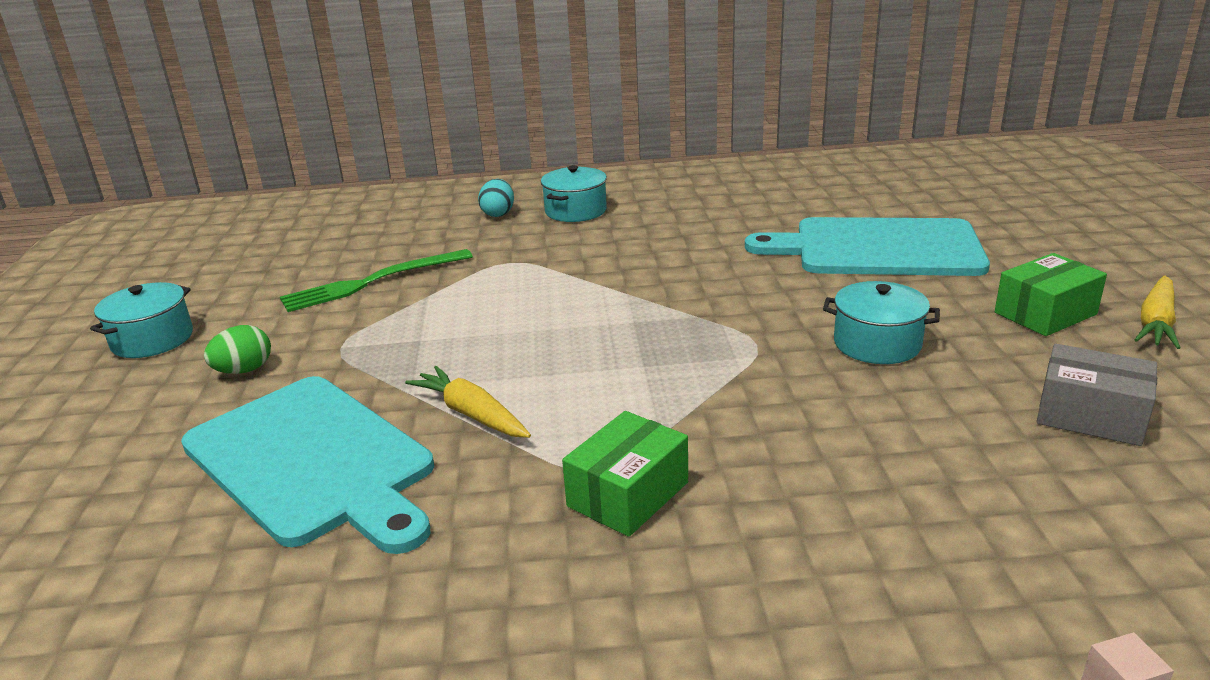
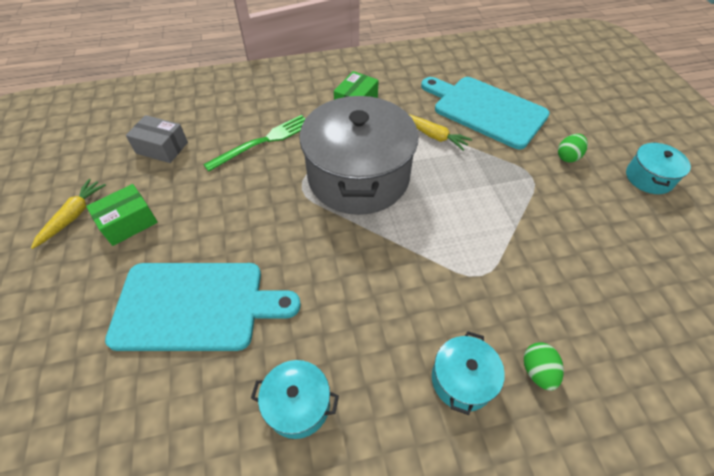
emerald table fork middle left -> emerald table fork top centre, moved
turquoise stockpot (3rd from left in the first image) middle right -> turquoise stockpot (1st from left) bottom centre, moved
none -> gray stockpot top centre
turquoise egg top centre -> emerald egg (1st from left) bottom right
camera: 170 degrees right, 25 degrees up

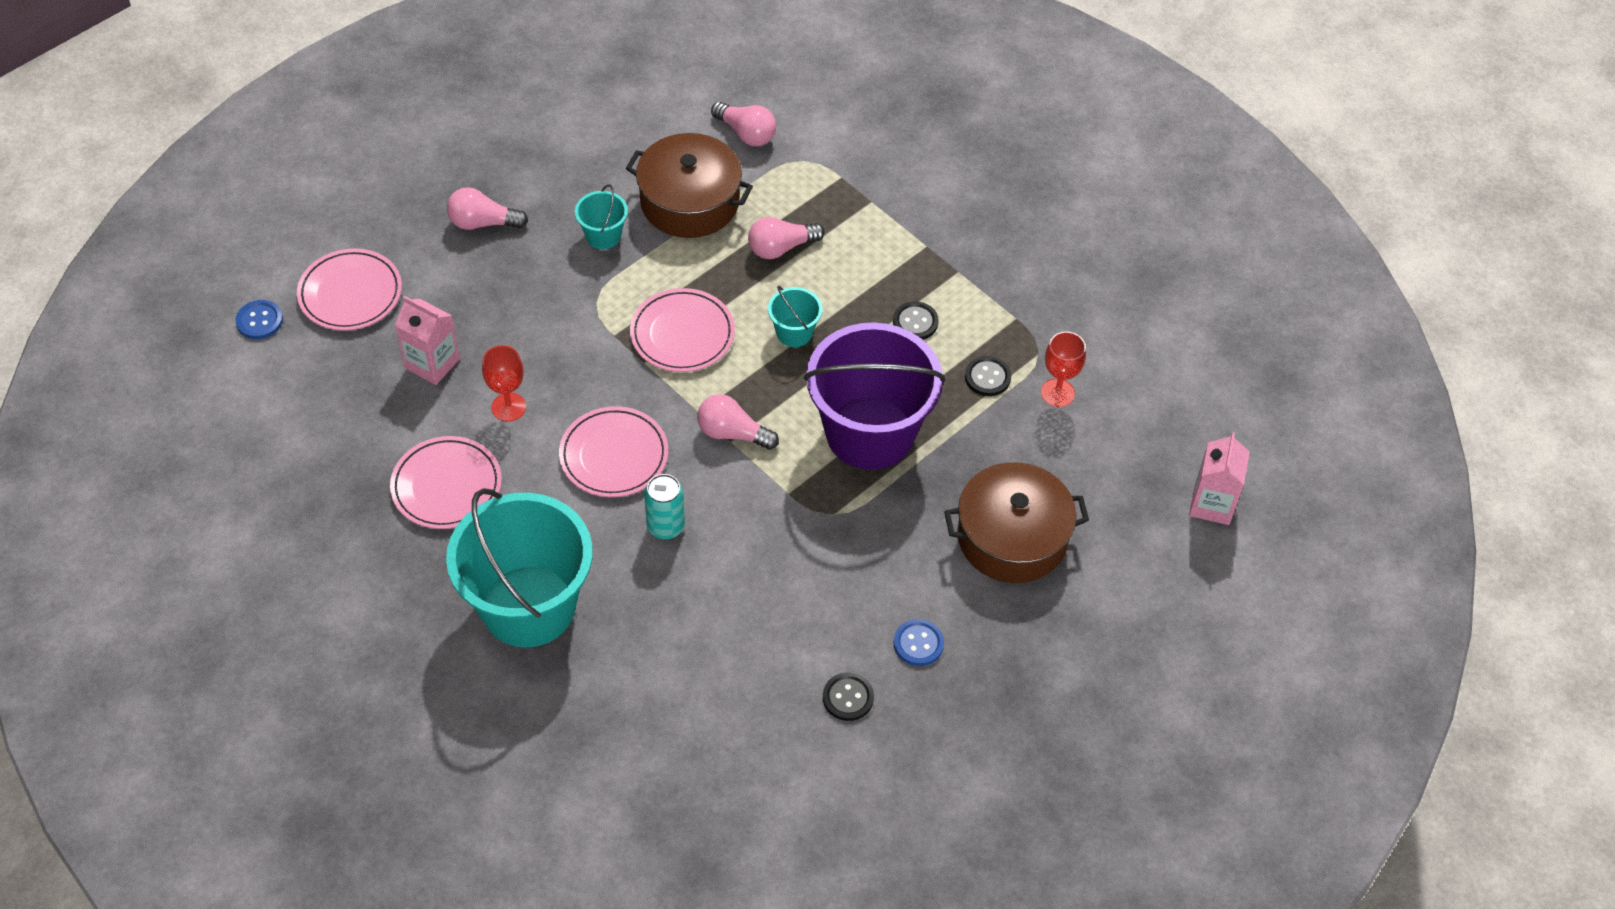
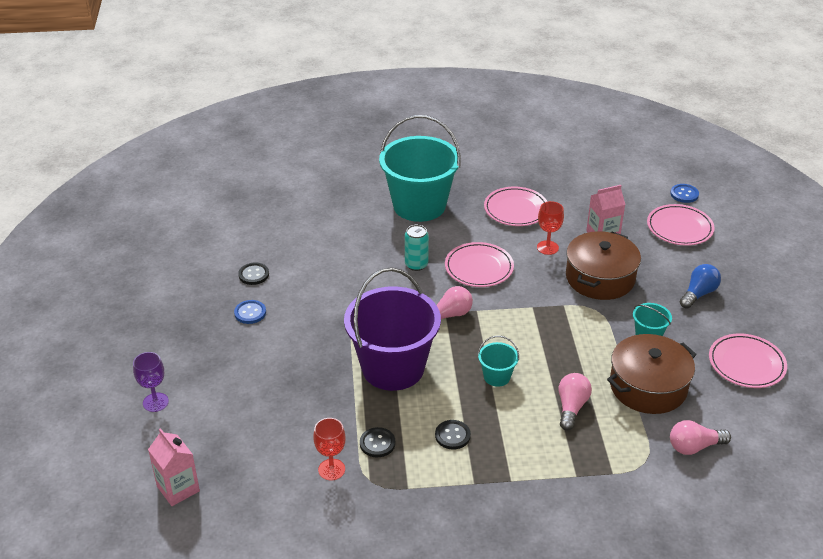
none -> royal purple chalice bottom left
russet stockpot (2nd from left in the first image) centre -> russet stockpot (1st from left) middle right, moved
rosy bulb (1st from left) top left -> blue bulb middle right
rosy dinner plate (4th from left) centre -> rosy dinner plate (4th from left) middle right, moved
camera: 130 degrees right, 15 degrees down

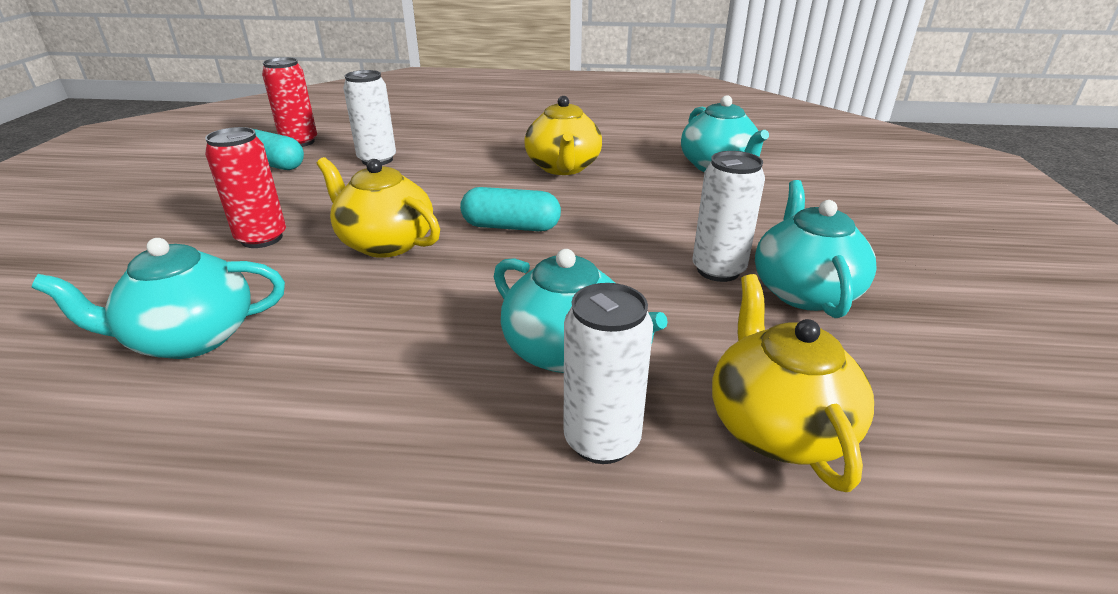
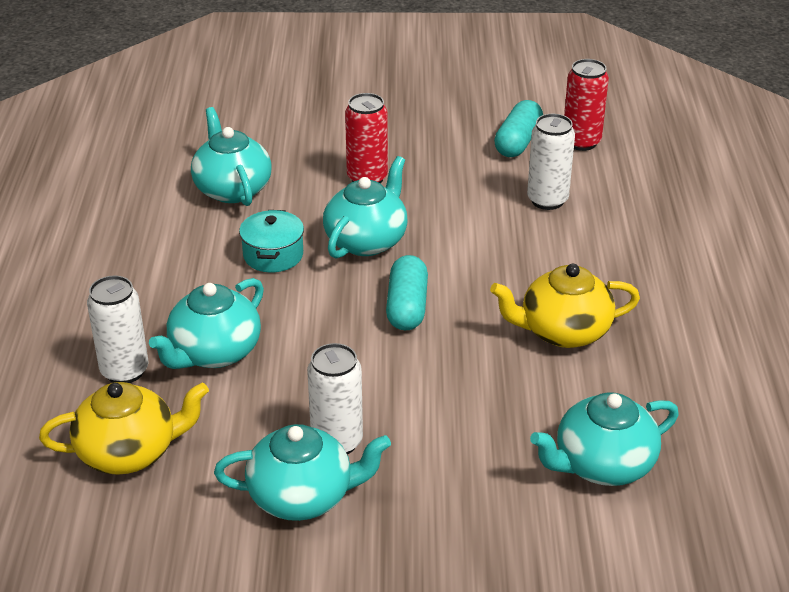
none -> turquoise stockpot centre
golden teapot (1st from left) centre -> turquoise teapot (4th from left) centre
camera: 85 degrees right, 5 degrees up

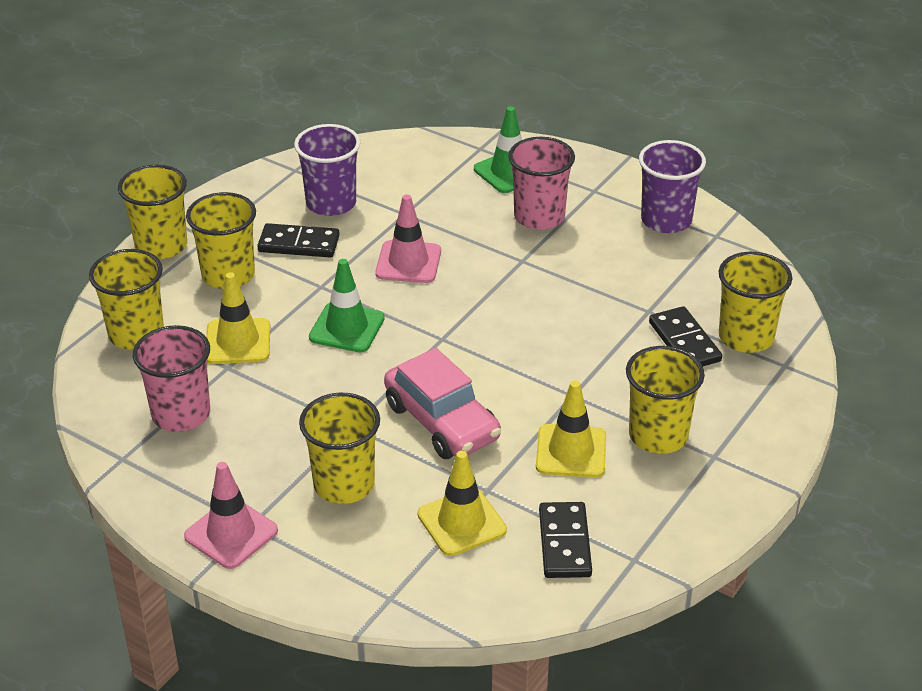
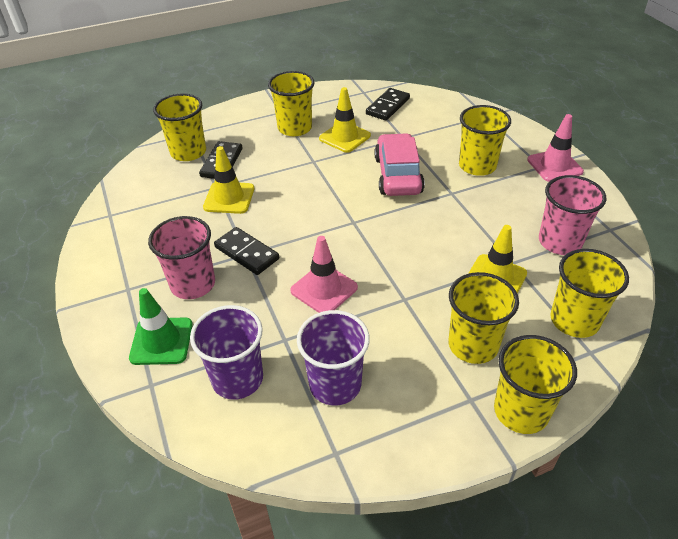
royal purple beaker (2nd from left in the first image) top right -> royal purple beaker (1st from left) centre, moved
golden traffic cone (2nd from left in the first image) bottom centre -> golden traffic cone (1st from left) centre, moved
jet-black domino piece (1st from left in the first image) middle left -> jet-black domino piece (2nd from left) centre, moved
emerald traffic cone (1st from left) centre -> none
camera: 145 degrees left, 5 degrees up

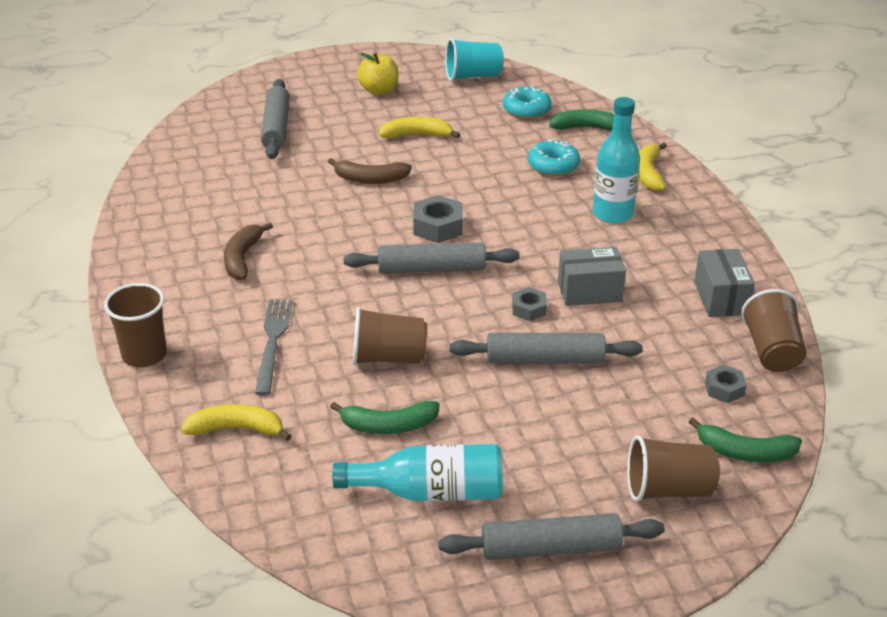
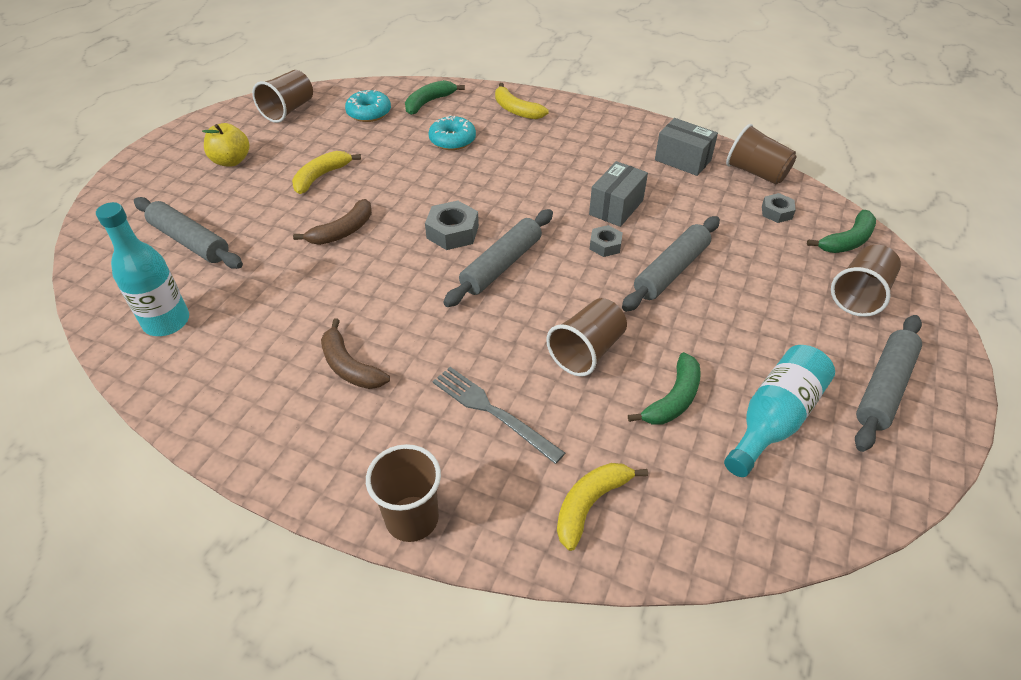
turquoise flask (2nd from left in the first image) top right -> turquoise flask (1st from left) middle left, moved
turquoise beaker top centre -> russet beaker (1st from left) top left
camera: 50 degrees left, 10 degrees up

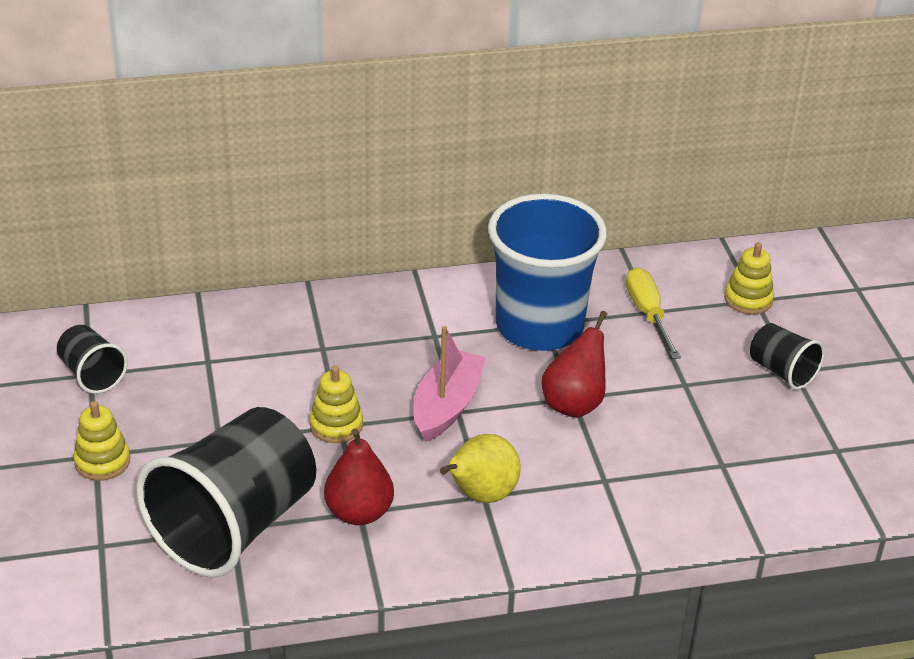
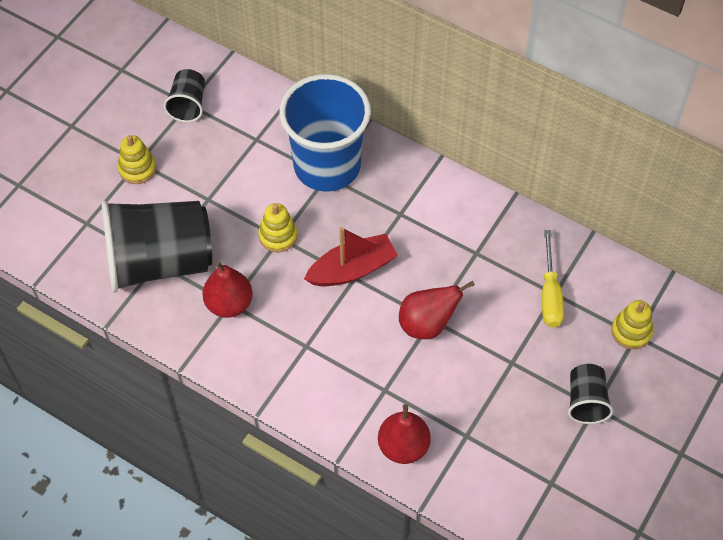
blue beaker centre -> blue beaker top centre, moved
rosy boat centre -> scarlet boat centre
none -> scarlet pear (2nd from left) bottom centre
golden flat screwdriver middle right, 150 degrees clockwise
golden pear bottom centre -> none
camera: 45 degrees right, 20 degrees up

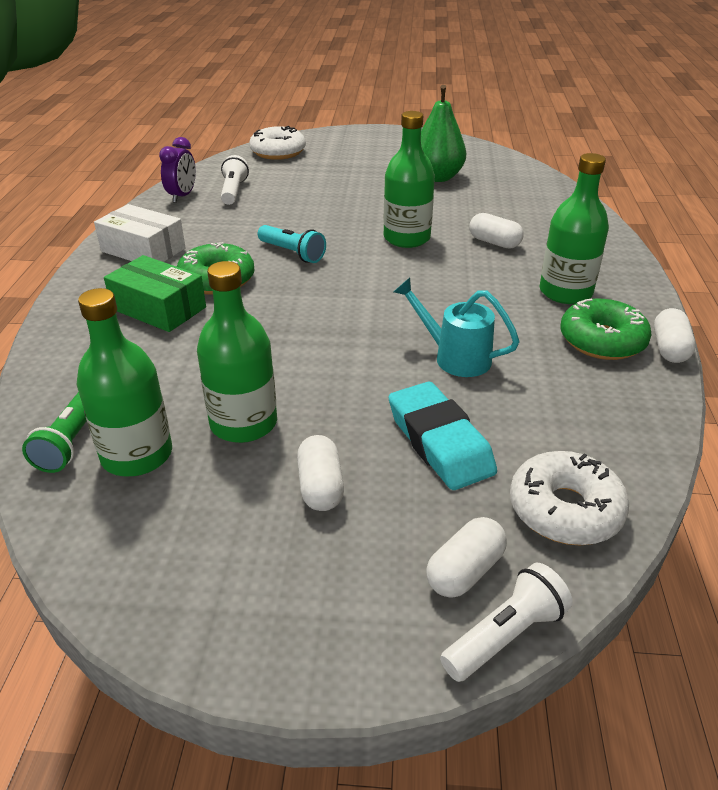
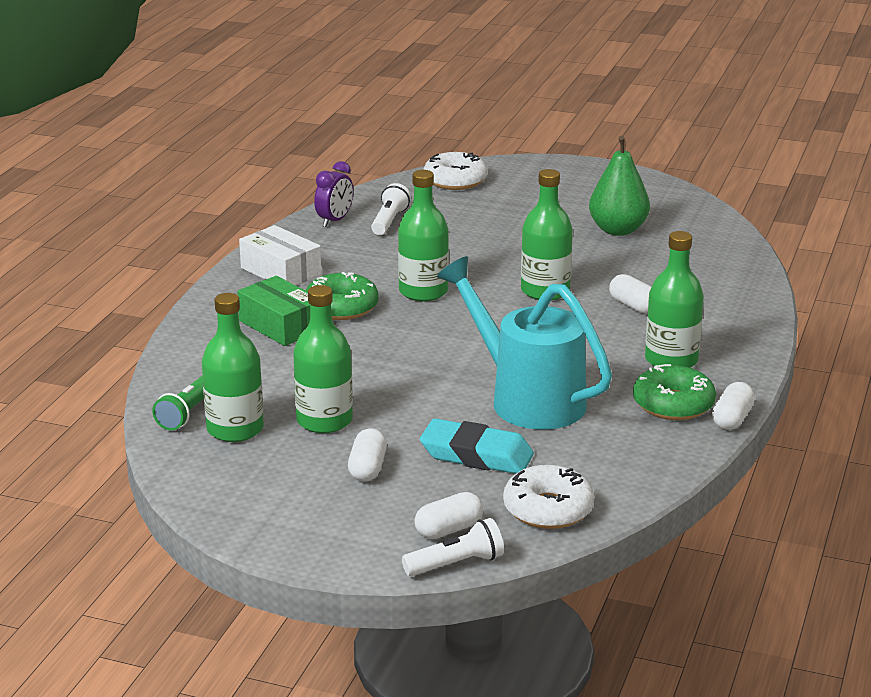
turquoise pocket torch top centre -> emerald flask (3rd from left) centre
turquoise gum eraser centre, 60 degrees counterclockwise
turquoise sprinkling can centre, x1.84
camera: 15 degrees right, 10 degrees down

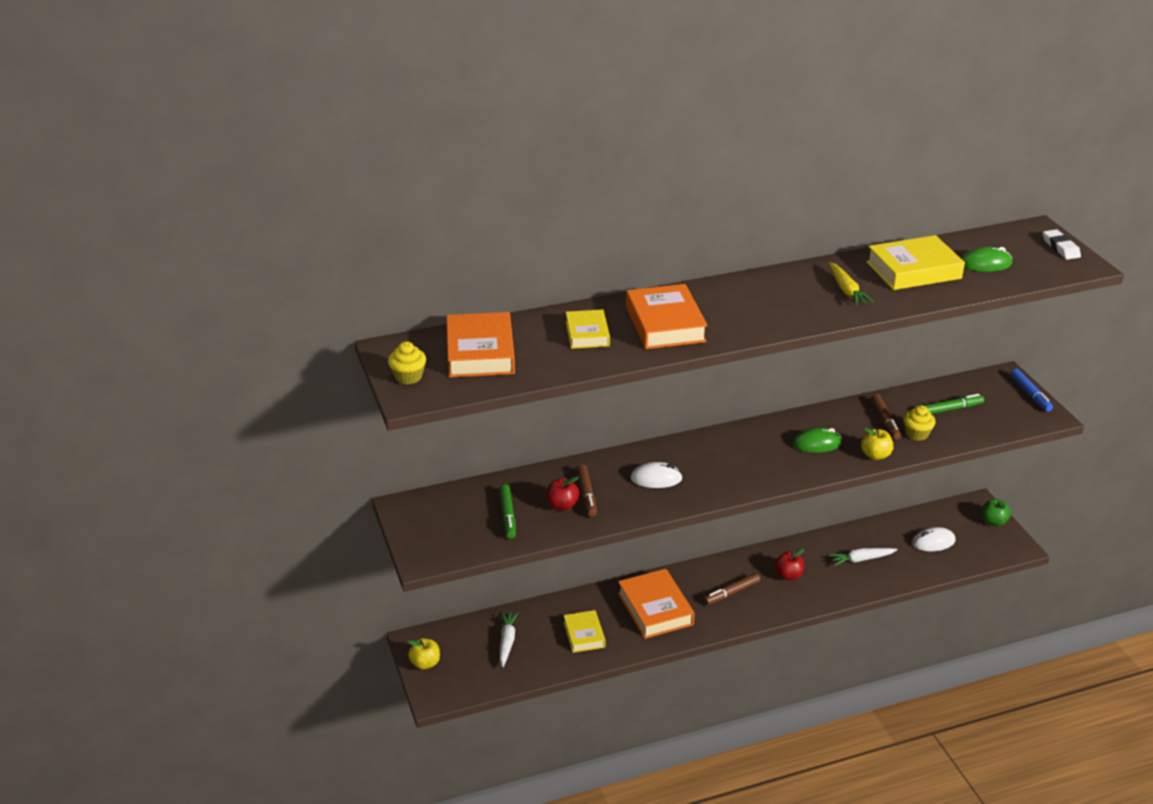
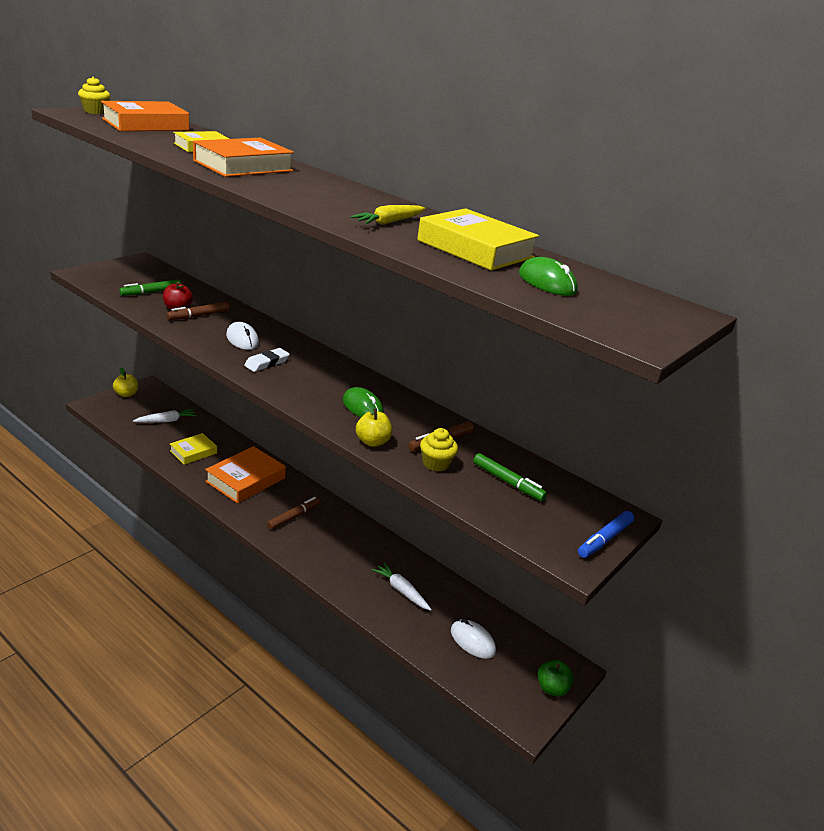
pure white gum eraser top right -> pure white gum eraser middle left, moved
russet marker pen (2nd from left) bottom centre -> russet marker pen (2nd from left) centre, 105 degrees clockwise
scarlet apple fruit (2nd from left) bottom right -> none
camera: 55 degrees right, 5 degrees down

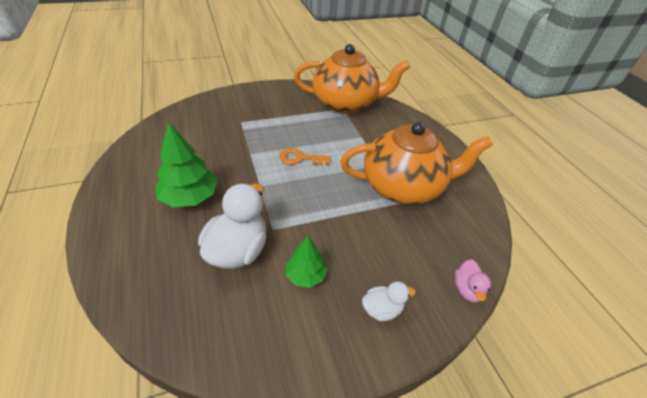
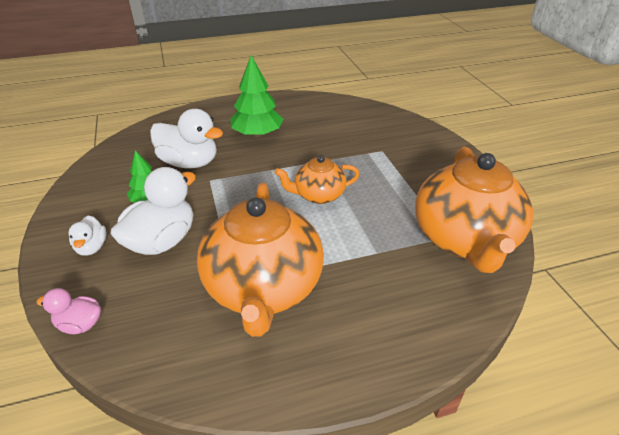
none -> pure white duck (2nd from left) middle left
bright orange key centre -> bright orange teapot (2nd from left) centre
camera: 95 degrees right, 5 degrees down

